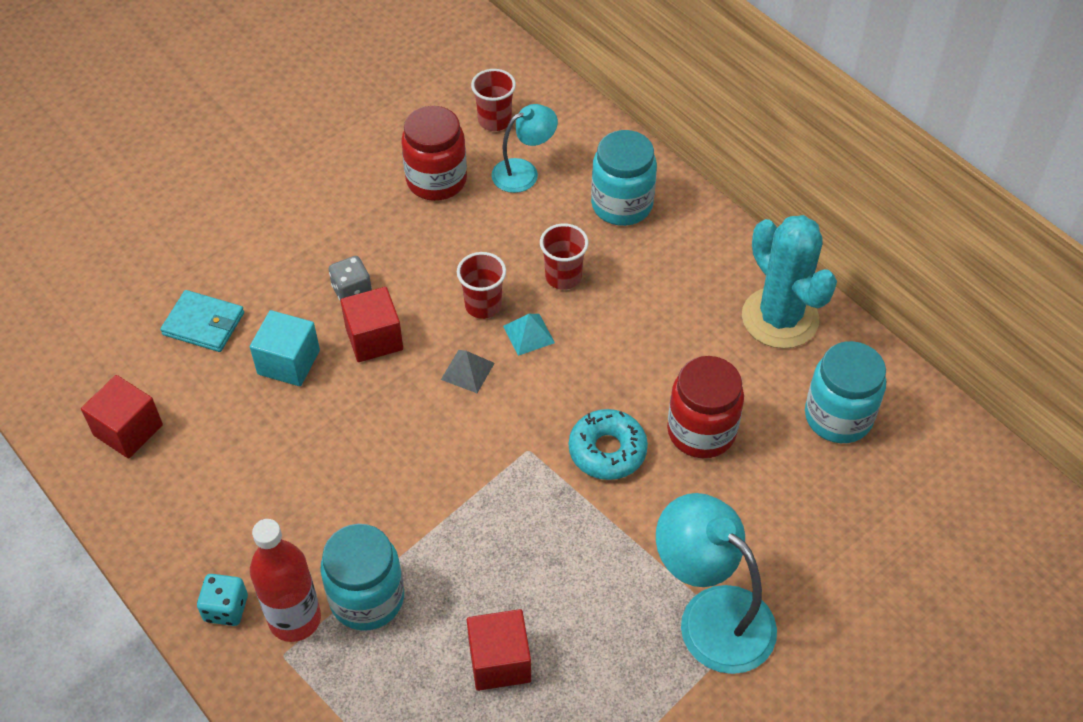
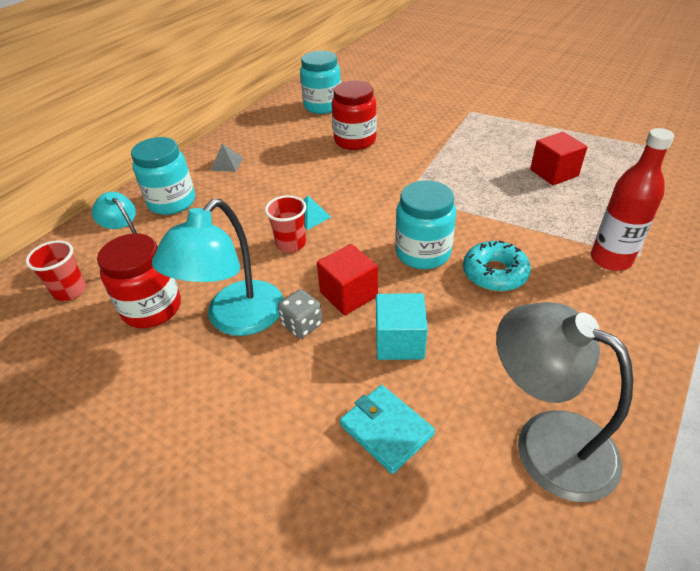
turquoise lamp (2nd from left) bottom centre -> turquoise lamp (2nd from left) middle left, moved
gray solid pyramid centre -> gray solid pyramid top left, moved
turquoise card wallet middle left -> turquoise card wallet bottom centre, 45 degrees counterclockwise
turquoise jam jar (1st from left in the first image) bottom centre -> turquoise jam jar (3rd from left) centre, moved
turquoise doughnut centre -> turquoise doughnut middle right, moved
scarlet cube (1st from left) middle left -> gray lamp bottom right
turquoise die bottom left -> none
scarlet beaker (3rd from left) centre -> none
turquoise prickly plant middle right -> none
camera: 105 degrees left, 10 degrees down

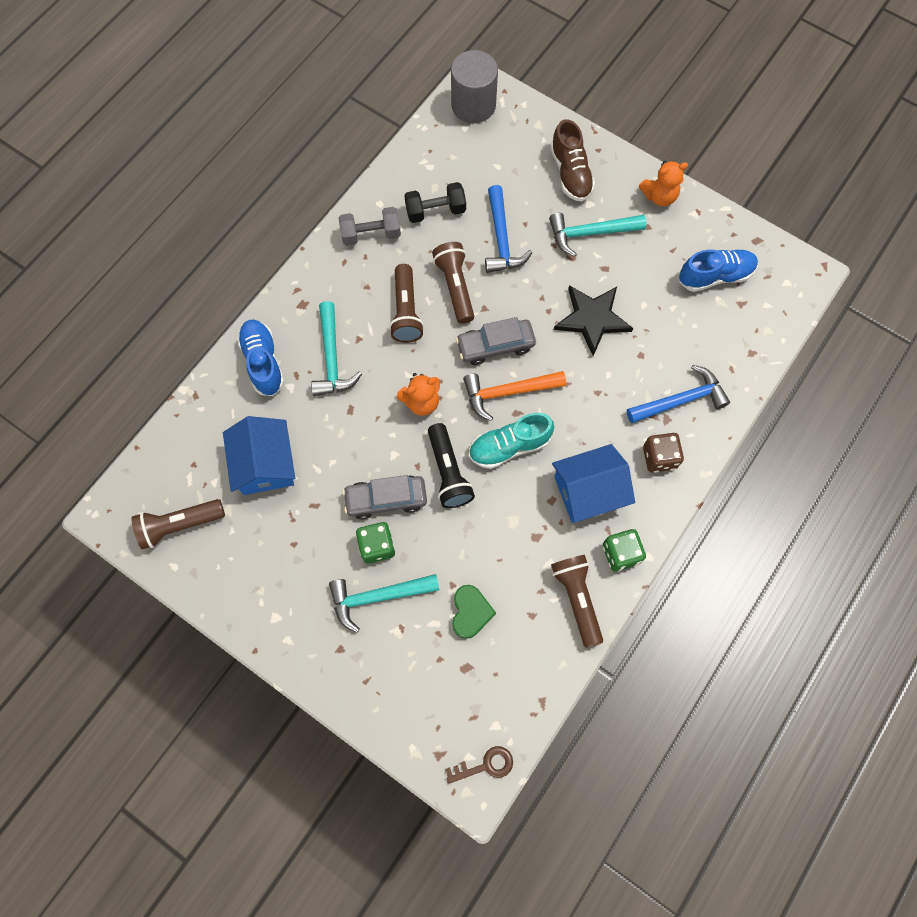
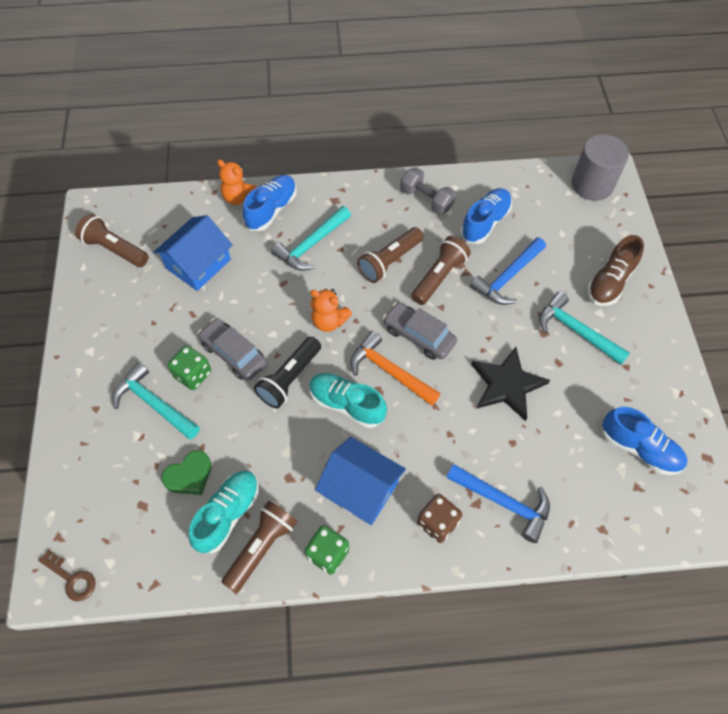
none -> turquoise sneaker (1st from left) bottom left
bright orange teddy (2nd from left in the first image) top right -> bright orange teddy (1st from left) top left, moved
jet-black dumbbell top centre -> blue sneaker (2nd from left) top right
camera: 50 degrees right, 10 degrees down

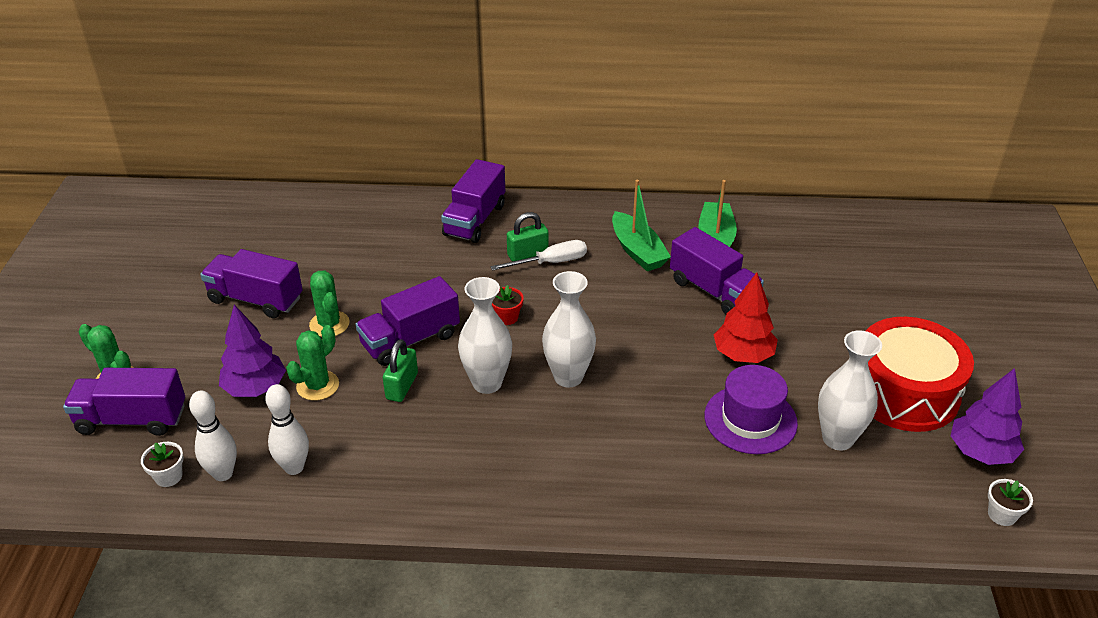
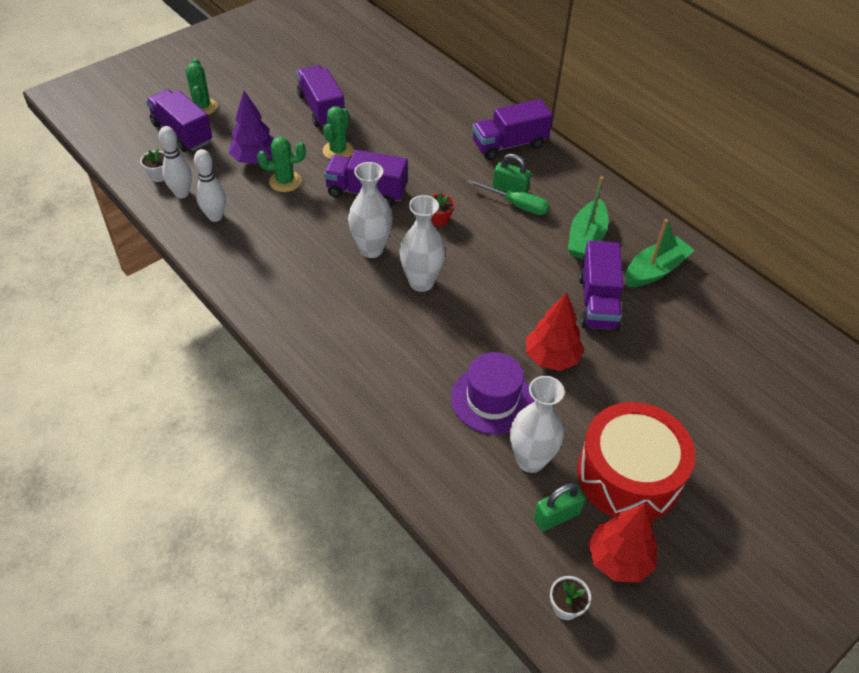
pure white flat screwdriver centre -> emerald flat screwdriver top centre
emerald small lock (1st from left in the first image) centre -> emerald small lock (2nd from left) bottom centre, moved
royal purple tree (2nd from left) bottom right -> scarlet tree (2nd from left) bottom right
camera: 45 degrees right, 10 degrees up

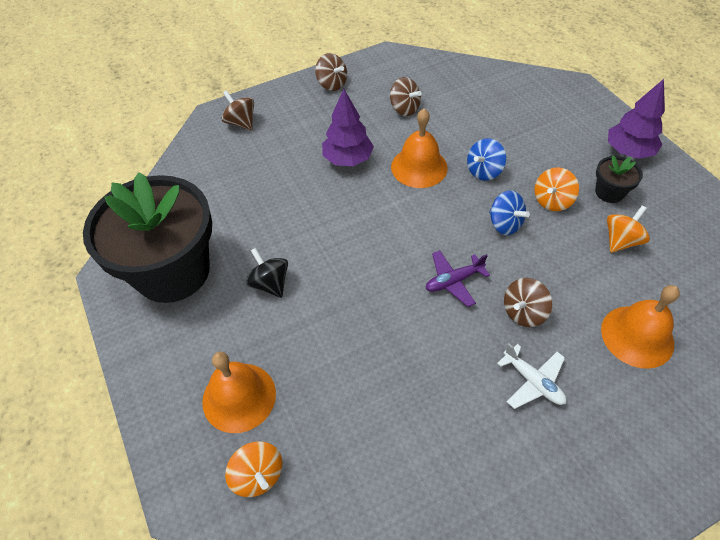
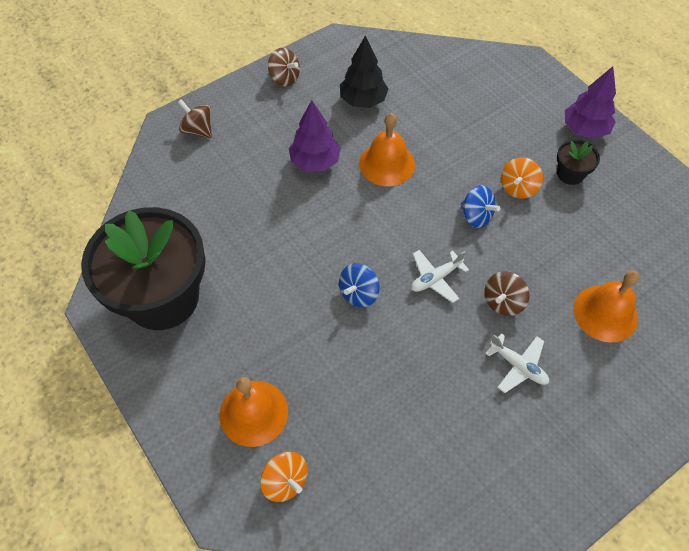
blue toy top (1st from left) top right -> blue toy top (1st from left) centre, moved
russet toy top (3rd from left) top centre -> jet-black tree top centre
royal purple aeroplane centre -> pure white aeroplane (1st from left) centre
jet-black toy top centre -> none
bright orange toy top (3rd from left) middle right -> none
camera: 10 degrees left, 5 degrees up

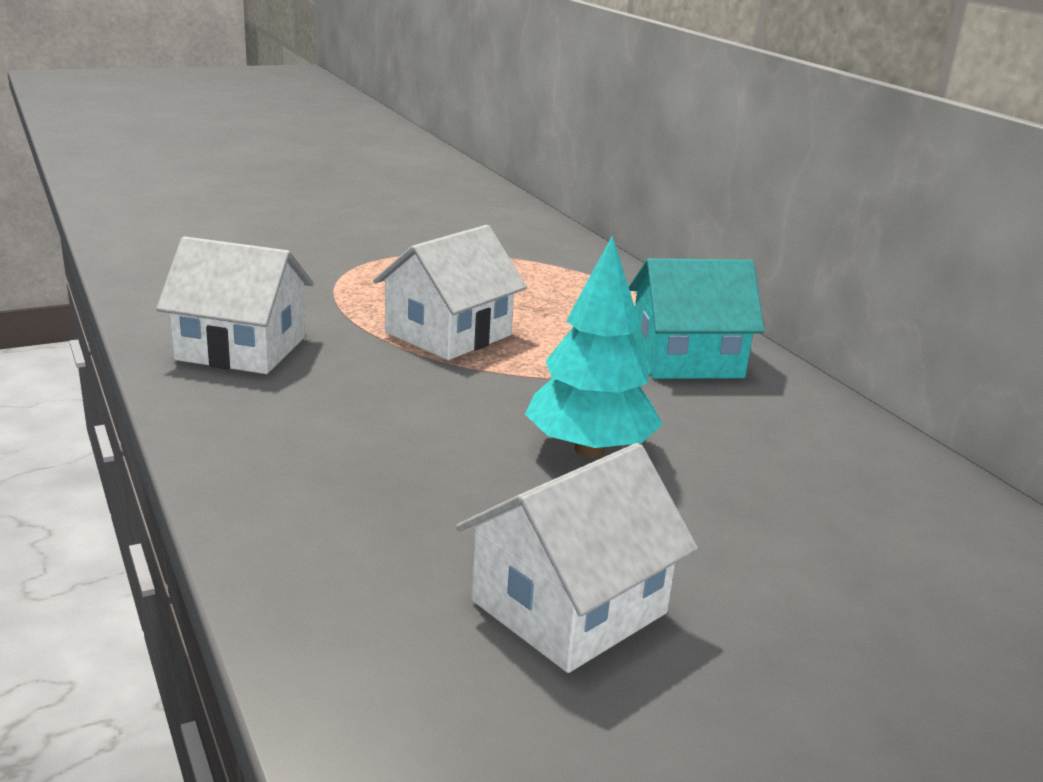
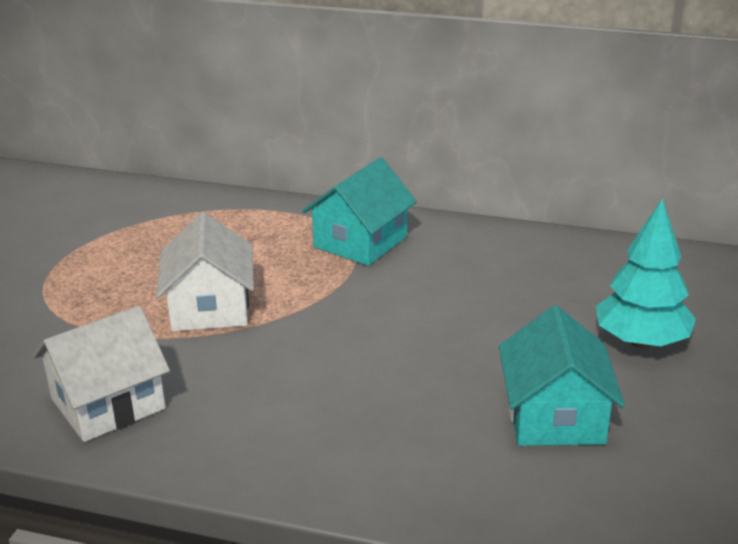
pure white toy house (3rd from left) bottom centre -> turquoise toy house (2nd from left) bottom right
turquoise tree centre -> turquoise tree middle right, moved
camera: 45 degrees left, 5 degrees up

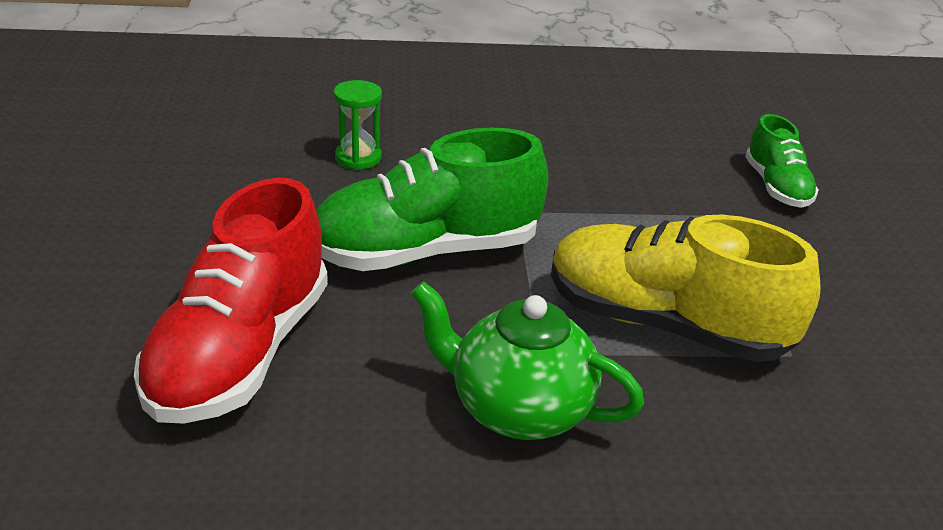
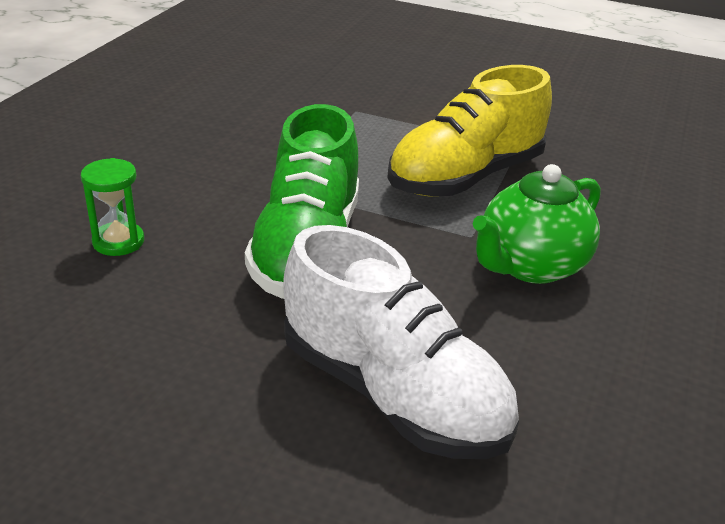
scarlet sneaker middle left -> pure white sneaker centre
emerald sneaker (2nd from left) top right -> none
camera: 65 degrees left, 0 degrees up

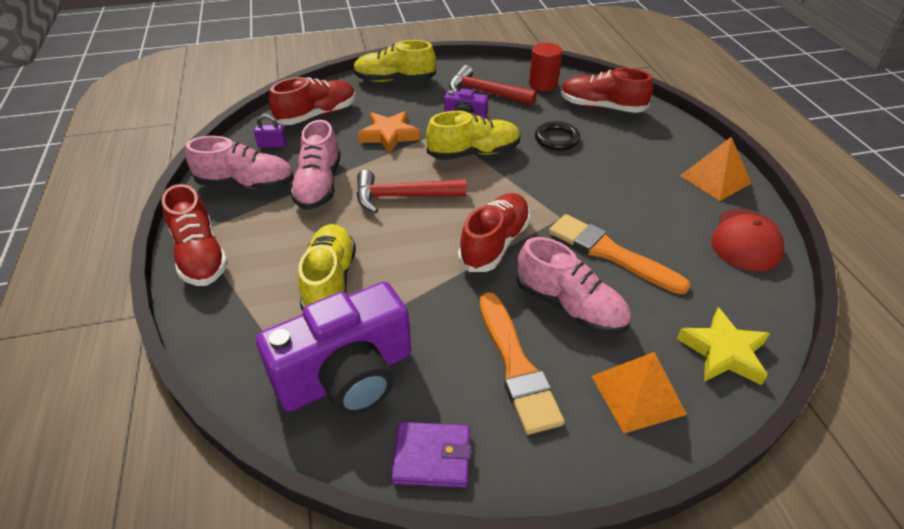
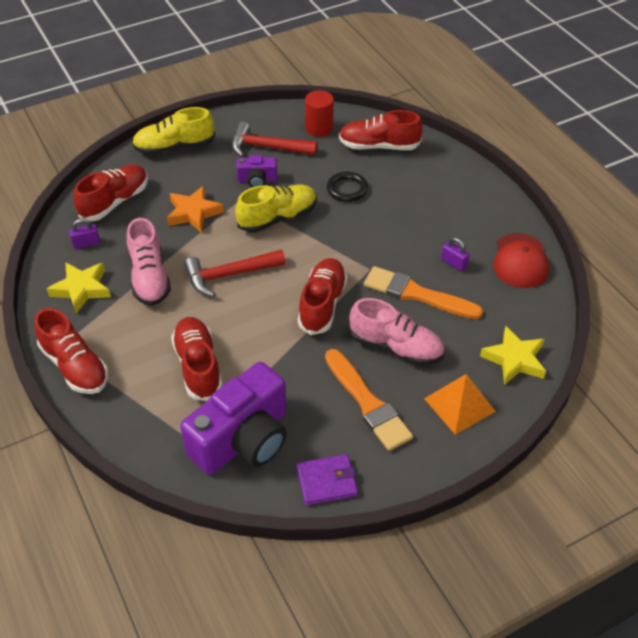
rosy sneaker (1st from left) top left -> golden five-pointed star (1st from left) middle left
golden sneaker (1st from left) centre -> scarlet sneaker (3rd from left) middle left
none -> royal purple small lock (2nd from left) middle right
bright orange solid pyramid (2nd from left) top right -> none
camera: 15 degrees left, 5 degrees up

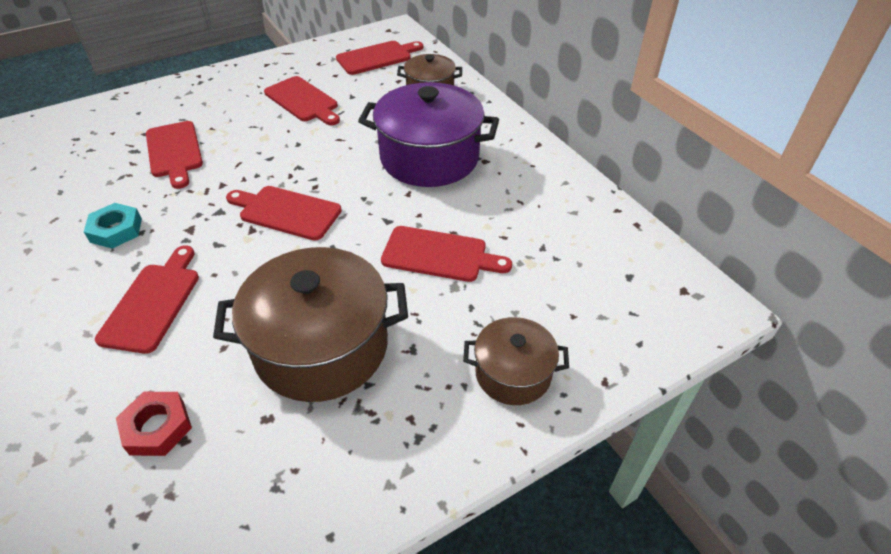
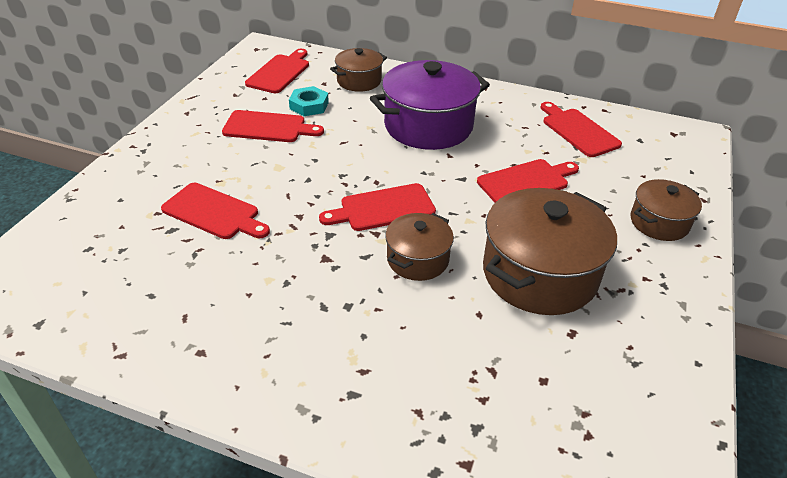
turquoise hexagon nut middle left -> turquoise hexagon nut top centre, moved
none -> russet stockpot (2nd from left) centre
scarlet cutting board (1st from left in the first image) middle left -> scarlet cutting board (6th from left) top right, moved
scarlet hexagon nut bottom left -> none
camera: 40 degrees left, 5 degrees down

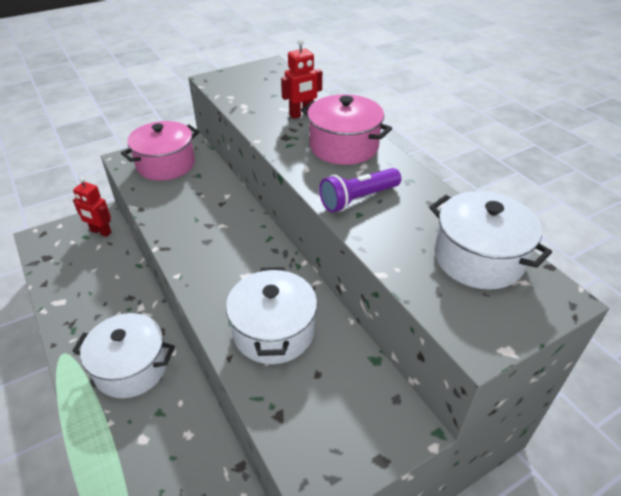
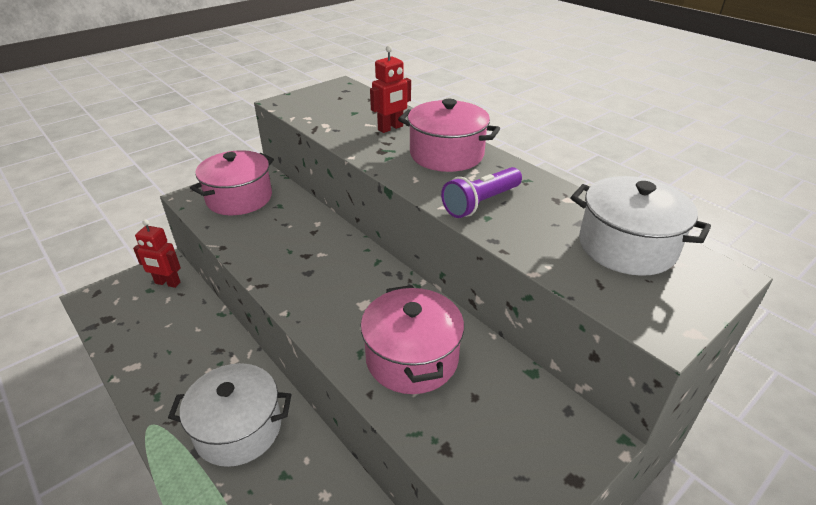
pure white stockpot (2nd from left) centre -> rosy stockpot (2nd from left) bottom centre
camera: 10 degrees left, 5 degrees down

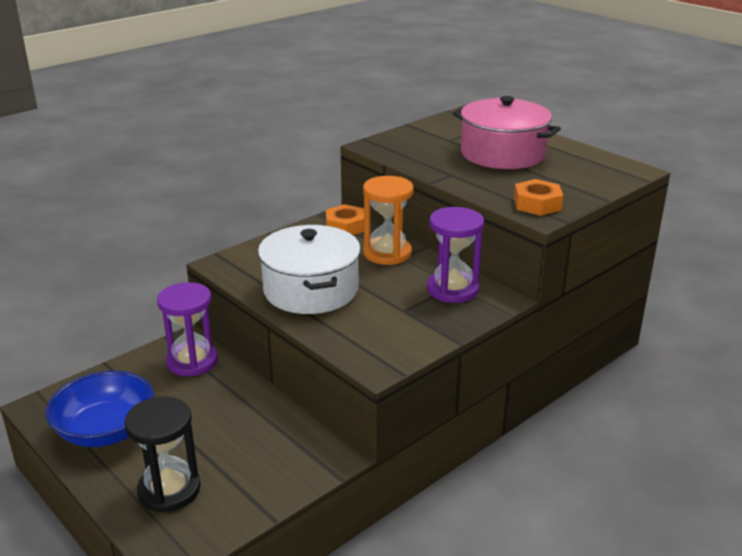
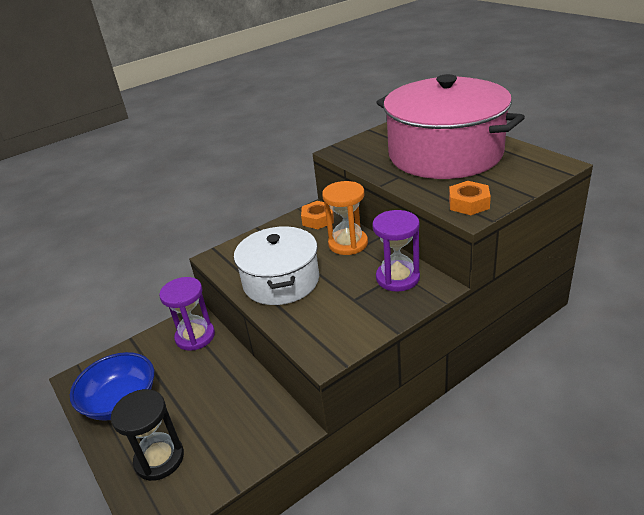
rosy stockpot top right, x1.59
camera: 10 degrees right, 5 degrees up

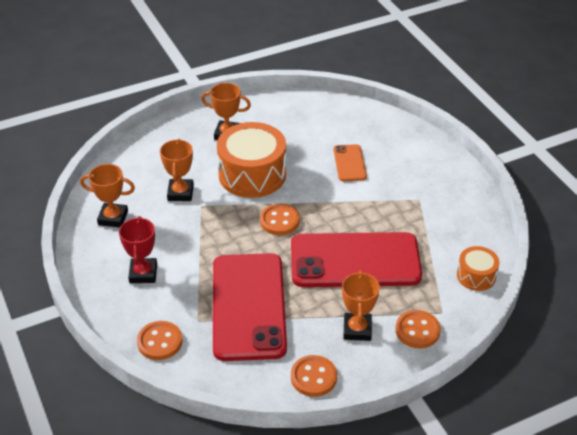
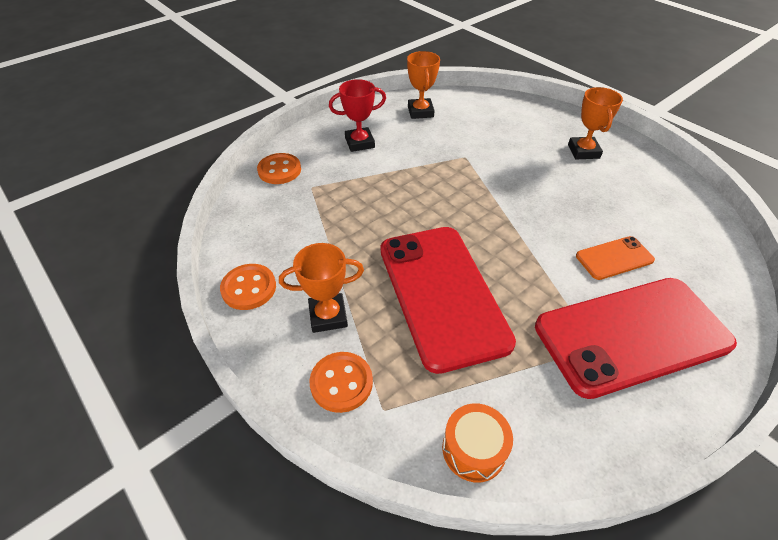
scarlet mobile phone (1st from left in the first image) bottom centre -> scarlet mobile phone (2nd from left) middle right, moved
bright orange award cup (2nd from left) middle left -> none
bright orange toy drum (1st from left) centre -> none
bright orange button (2nd from left) centre -> none
camera: 75 degrees right, 5 degrees up

